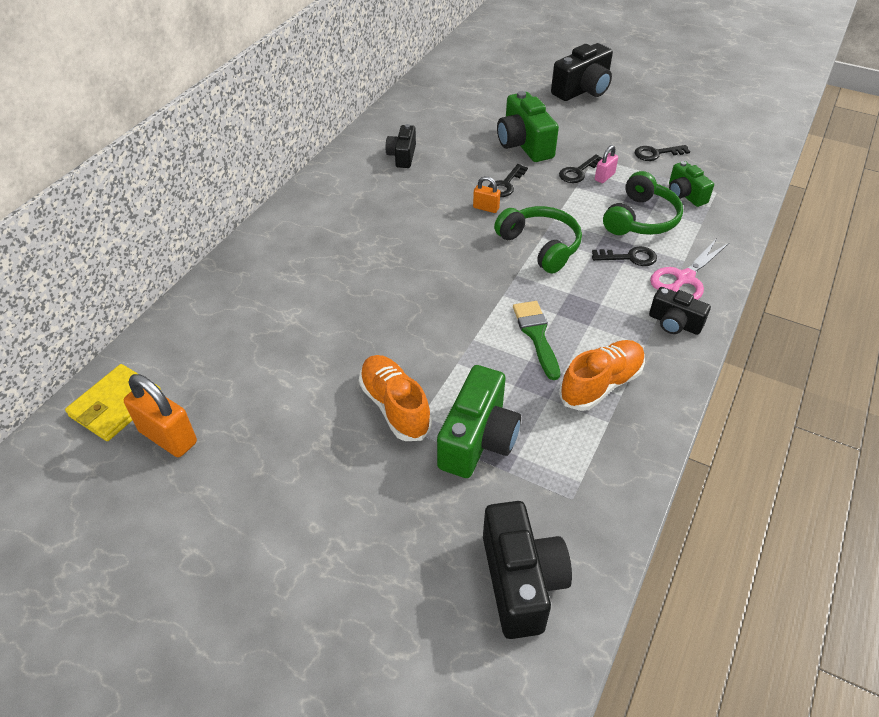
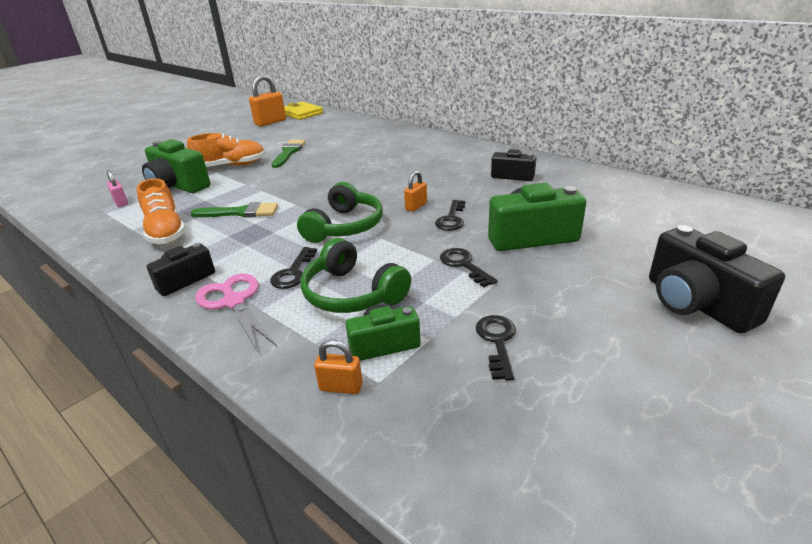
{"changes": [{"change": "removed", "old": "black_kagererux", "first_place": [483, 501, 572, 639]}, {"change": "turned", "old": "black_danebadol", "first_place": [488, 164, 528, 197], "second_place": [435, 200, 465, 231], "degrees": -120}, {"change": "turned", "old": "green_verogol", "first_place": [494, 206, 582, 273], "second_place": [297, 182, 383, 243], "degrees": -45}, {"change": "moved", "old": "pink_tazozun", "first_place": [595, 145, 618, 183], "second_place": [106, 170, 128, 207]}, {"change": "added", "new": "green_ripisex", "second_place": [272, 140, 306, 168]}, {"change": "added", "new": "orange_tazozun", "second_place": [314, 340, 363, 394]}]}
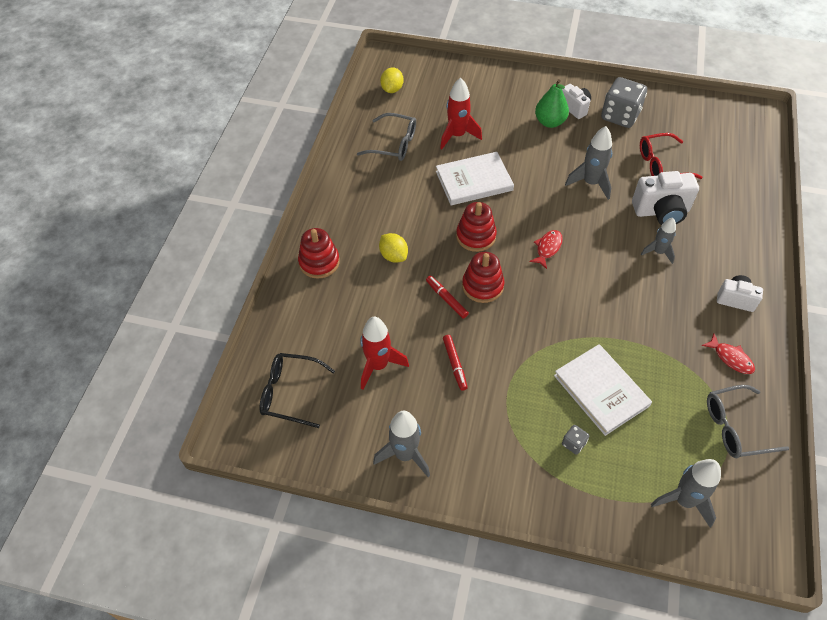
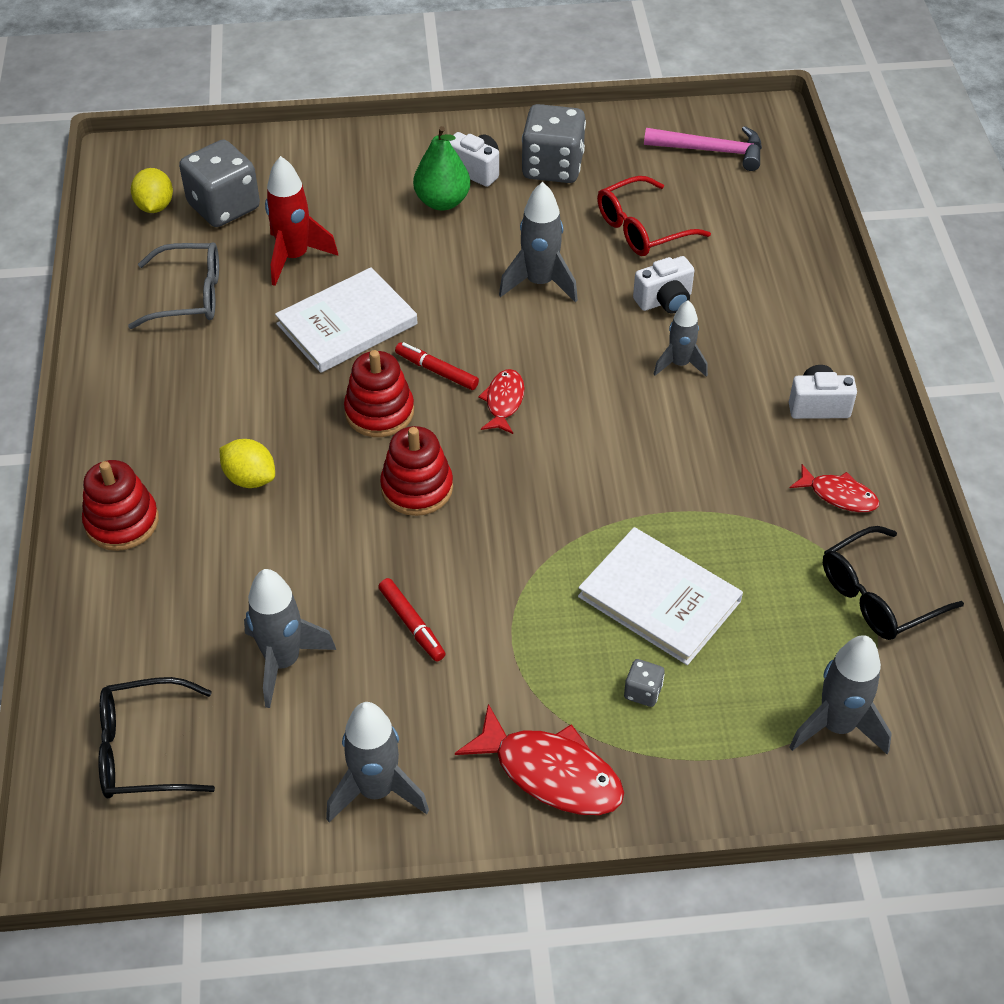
{"changes": [{"change": "recoloured", "old": "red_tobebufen", "new": "grey_tobebufen", "first_place": [360, 317, 409, 389], "second_place": [244, 569, 336, 708]}, {"change": "moved", "old": "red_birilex", "first_place": [426, 276, 469, 319], "second_place": [395, 342, 479, 390]}, {"change": "resized", "old": "white_kagererux", "first_place": [632, 171, 699, 225], "second_place": [633, 256, 695, 313], "factor": 0.62}, {"change": "recoloured", "old": "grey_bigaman", "new": "black_bigaman", "first_place": [707, 385, 789, 458], "second_place": [823, 526, 964, 640]}, {"change": "added", "new": "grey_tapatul", "second_place": [179, 140, 260, 227]}, {"change": "added", "new": "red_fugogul", "second_place": [455, 704, 624, 815]}, {"change": "added", "new": "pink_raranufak", "second_place": [644, 126, 762, 171]}]}
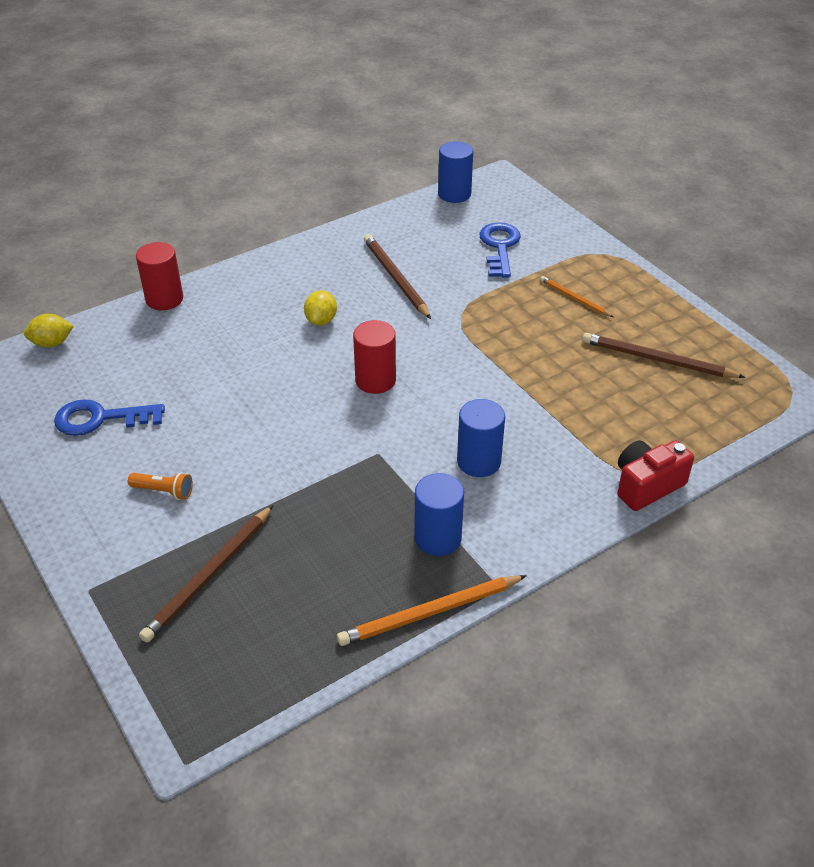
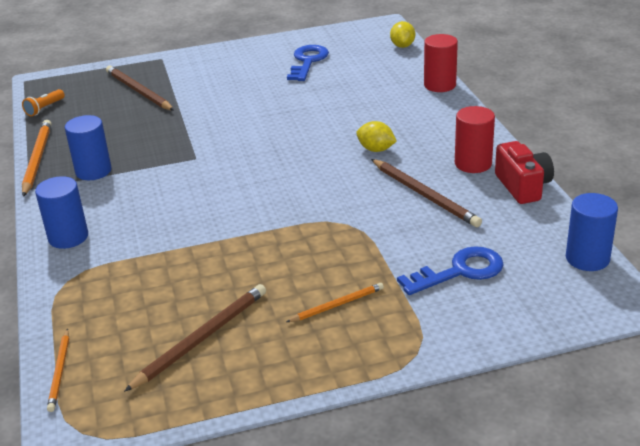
{"changes": [{"change": "moved", "old": "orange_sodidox", "first_place": [128, 472, 193, 500], "second_place": [22, 89, 65, 116]}, {"change": "moved", "old": "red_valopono", "first_place": [353, 320, 396, 394], "second_place": [455, 106, 495, 173]}, {"change": "turned", "old": "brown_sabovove", "first_place": [364, 234, 431, 319], "second_place": [371, 159, 482, 227], "degrees": 60}, {"change": "moved", "old": "blue_valopono", "first_place": [457, 399, 505, 477], "second_place": [35, 176, 88, 249]}, {"change": "turned", "old": "blue_danebadol", "first_place": [479, 222, 521, 278], "second_place": [397, 246, 504, 295], "degrees": -45}, {"change": "moved", "old": "red_kagererux", "first_place": [617, 440, 694, 511], "second_place": [495, 141, 554, 204]}, {"change": "added", "new": "orange_sabovove", "second_place": [47, 329, 69, 412]}]}
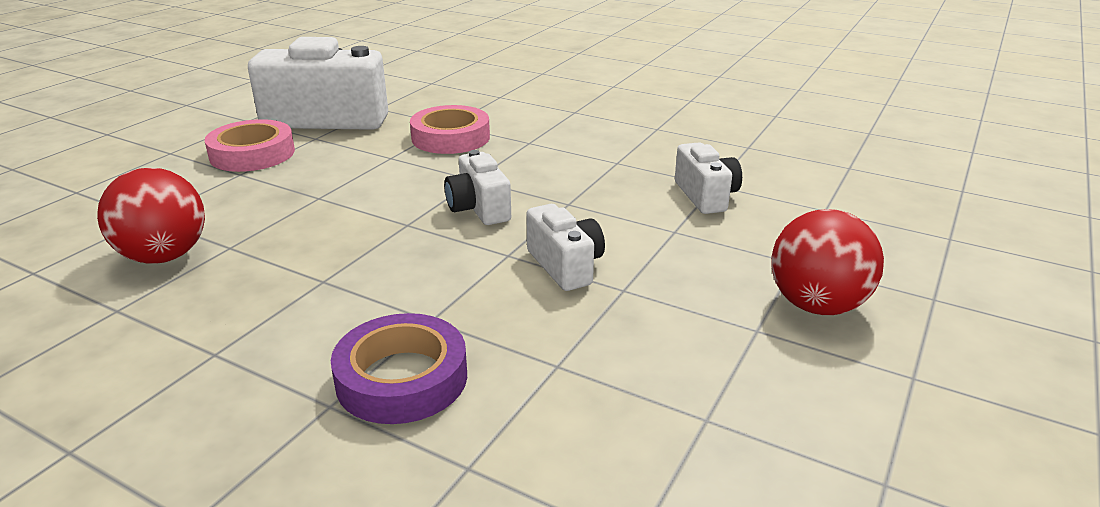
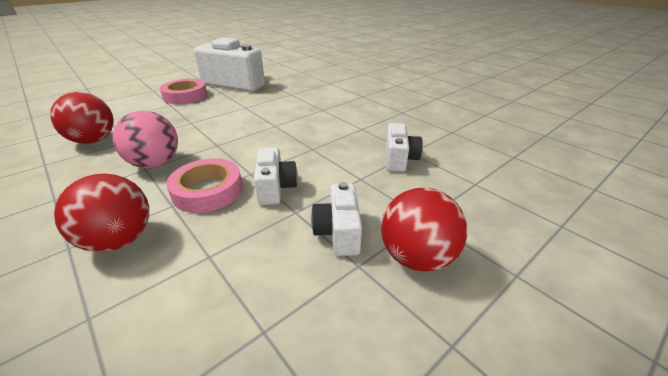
{"changes": [{"change": "replaced", "old": "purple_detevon", "new": "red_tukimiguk", "first_place": [331, 313, 467, 424], "second_place": [54, 174, 149, 252]}, {"change": "moved", "old": "pink_detevon", "first_place": [410, 105, 490, 154], "second_place": [166, 158, 243, 213]}, {"change": "moved", "old": "white_kagererux", "first_place": [444, 150, 511, 225], "second_place": [311, 182, 362, 256]}, {"change": "added", "new": "pink_tukimiguk", "second_place": [113, 111, 178, 168]}]}
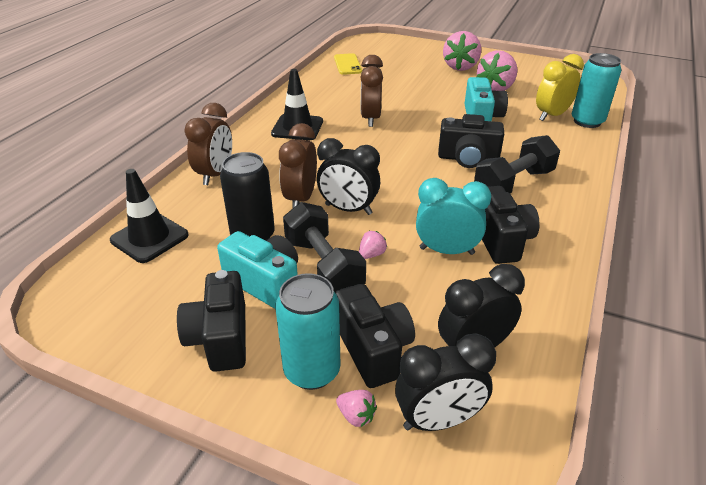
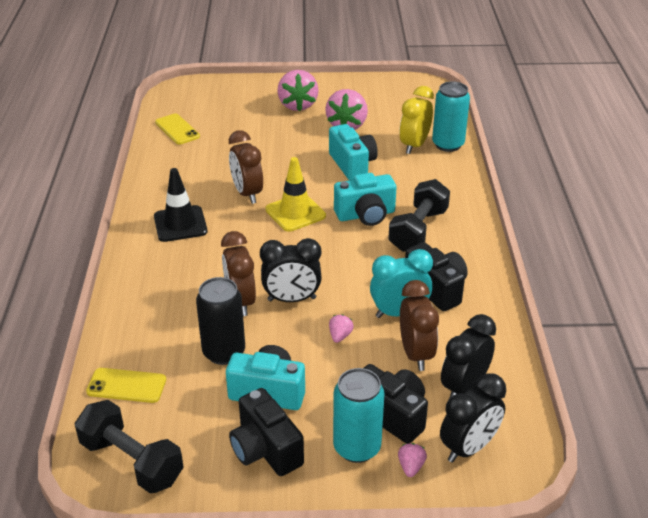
{"changes": [{"change": "replaced", "old": "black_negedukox", "new": "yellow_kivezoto", "first_place": [110, 169, 189, 263], "second_place": [86, 368, 166, 403]}, {"change": "moved", "old": "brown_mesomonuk", "first_place": [184, 103, 232, 185], "second_place": [400, 280, 439, 371]}, {"change": "moved", "old": "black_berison", "first_place": [283, 202, 366, 292], "second_place": [75, 400, 184, 493]}, {"change": "turned", "old": "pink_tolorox", "first_place": [336, 390, 377, 427], "second_place": [398, 443, 427, 477], "degrees": -90}, {"change": "recoloured", "old": "black_kagererux", "new": "turquoise_kagererux", "first_place": [438, 114, 504, 168], "second_place": [334, 173, 397, 226]}, {"change": "added", "new": "yellow_negedukox", "second_place": [265, 157, 326, 232]}]}
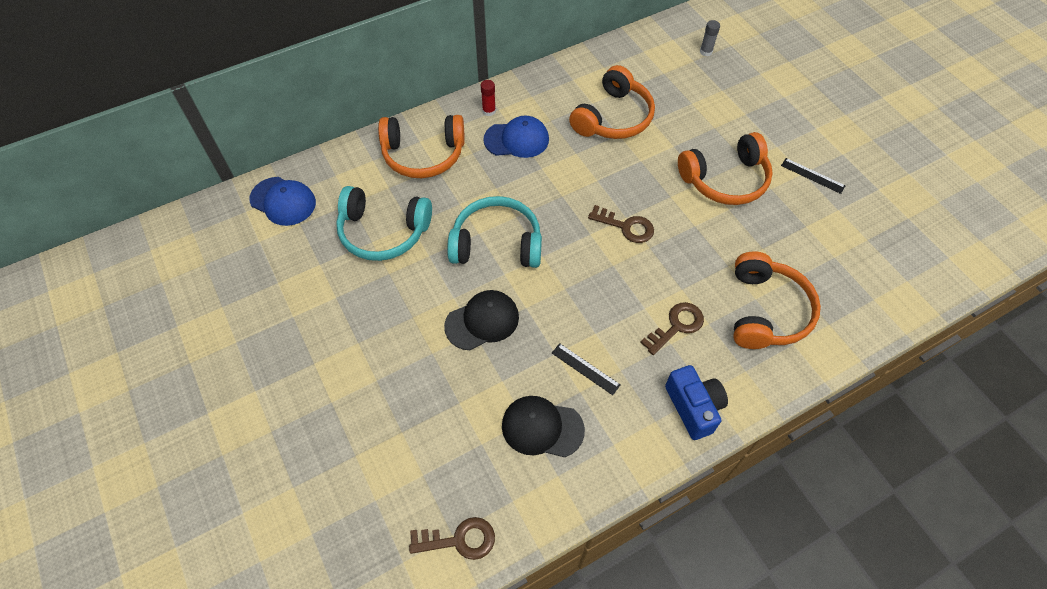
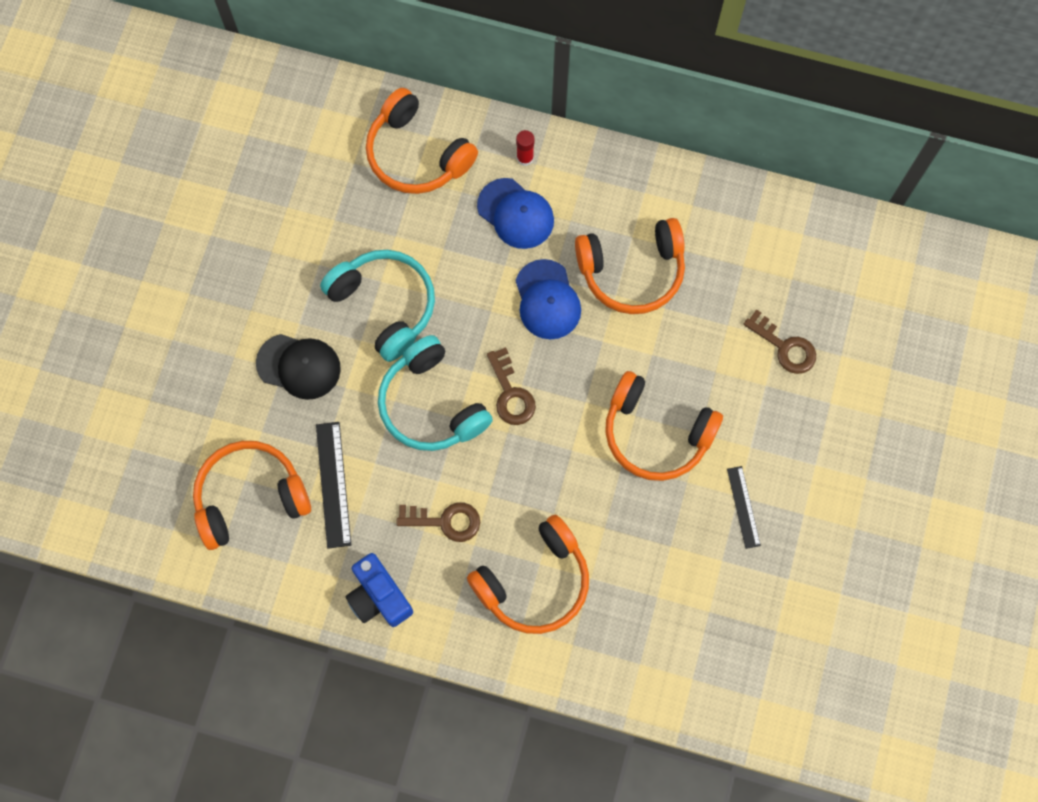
{"changes": [{"change": "moved", "old": "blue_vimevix", "first_place": [249, 177, 316, 226], "second_place": [515, 259, 581, 339]}, {"change": "moved", "old": "turquoise_verogol", "first_place": [336, 186, 432, 261], "second_place": [378, 335, 493, 451]}, {"change": "moved", "old": "brown_danebadol", "first_place": [409, 517, 495, 560], "second_place": [743, 309, 816, 374]}, {"change": "replaced", "old": "black_vimevix", "new": "orange_verogol", "first_place": [502, 396, 585, 457], "second_place": [193, 441, 311, 550]}, {"change": "resized", "old": "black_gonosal", "first_place": [552, 343, 620, 395], "second_place": [316, 422, 351, 549], "factor": 1.55}, {"change": "turned", "old": "blue_kagererux", "first_place": [665, 365, 728, 440], "second_place": [345, 553, 413, 627], "degrees": 120}, {"change": "removed", "old": "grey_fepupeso", "first_place": [700, 20, 720, 56]}]}
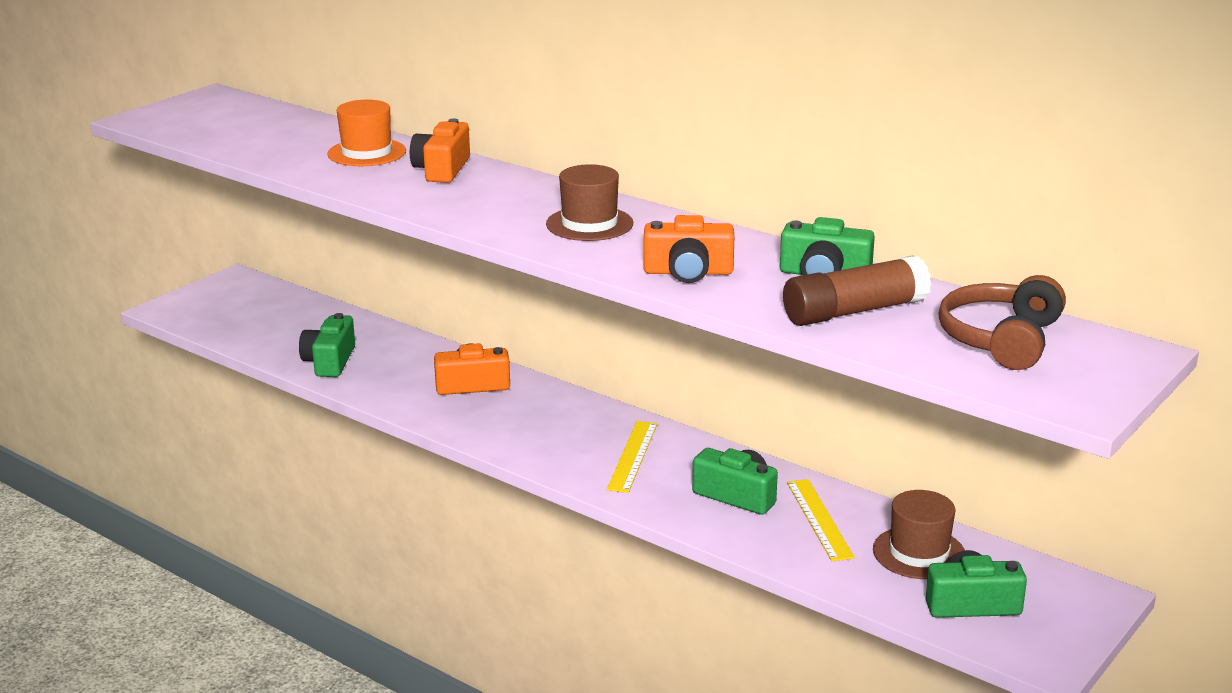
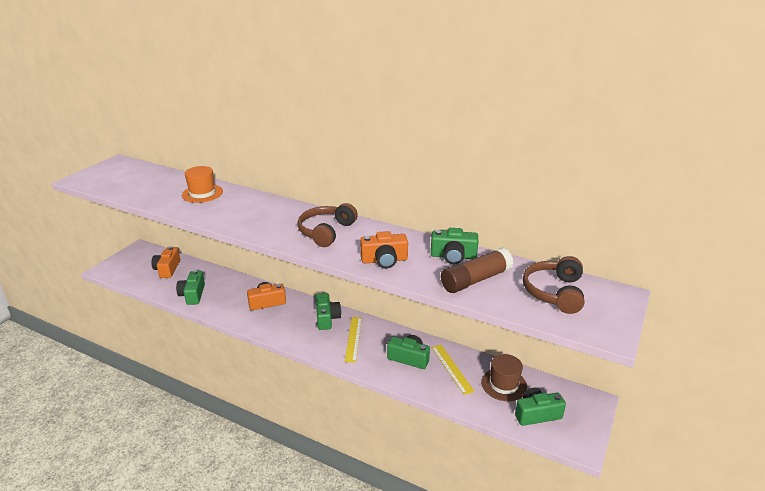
{"changes": [{"change": "moved", "old": "orange_kagererux", "first_place": [410, 118, 470, 183], "second_place": [151, 246, 180, 278]}, {"change": "replaced", "old": "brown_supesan", "new": "brown_verogol", "first_place": [546, 164, 633, 241], "second_place": [298, 203, 358, 247]}, {"change": "added", "new": "green_kagererux", "second_place": [316, 293, 341, 330]}]}
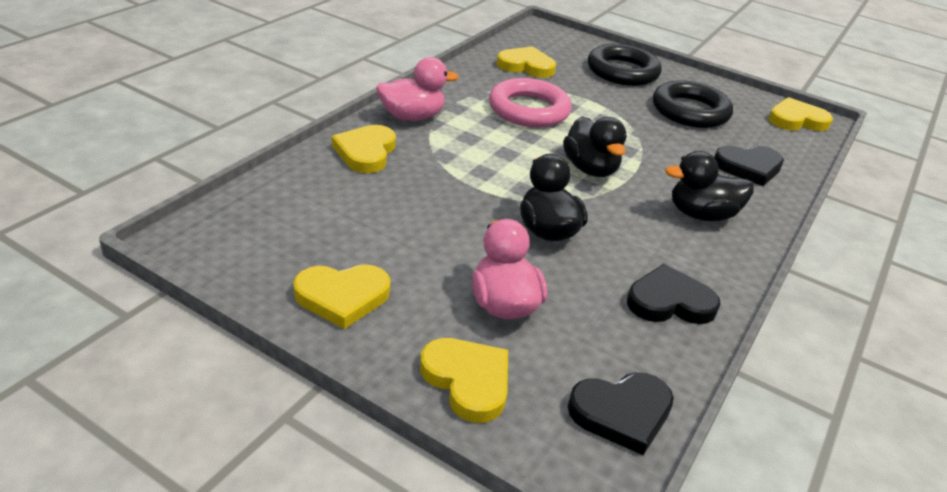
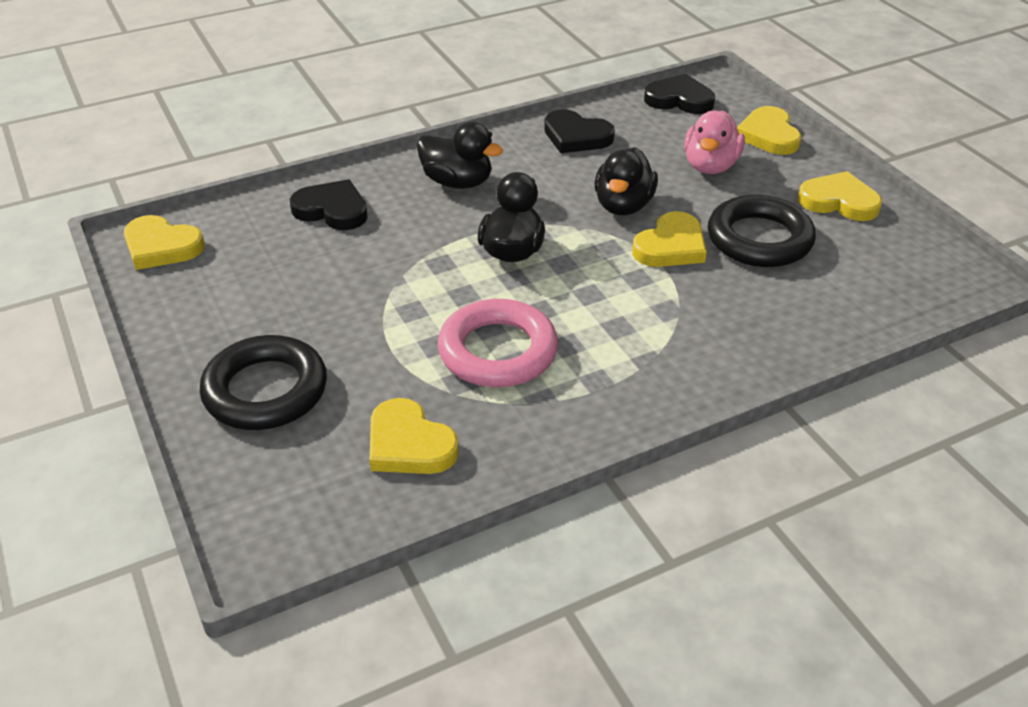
{"changes": [{"change": "moved", "old": "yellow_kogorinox", "first_place": [332, 125, 396, 173], "second_place": [632, 211, 707, 267]}, {"change": "removed", "old": "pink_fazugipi", "first_place": [376, 57, 459, 121]}, {"change": "moved", "old": "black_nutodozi", "first_place": [653, 80, 733, 128], "second_place": [708, 195, 816, 267]}]}
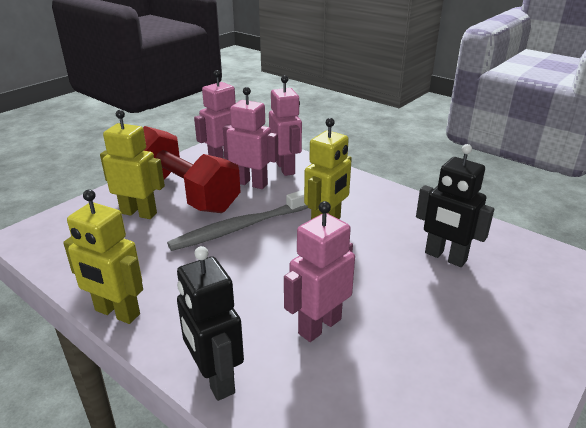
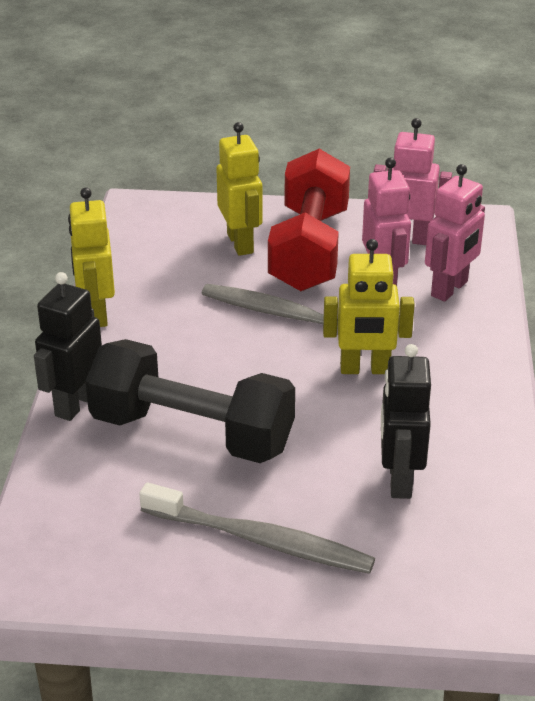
{"changes": [{"change": "replaced", "old": "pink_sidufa", "new": "black_berison", "first_place": [284, 201, 355, 342], "second_place": [85, 339, 295, 463]}, {"change": "added", "new": "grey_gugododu", "second_place": [139, 483, 375, 574]}]}
